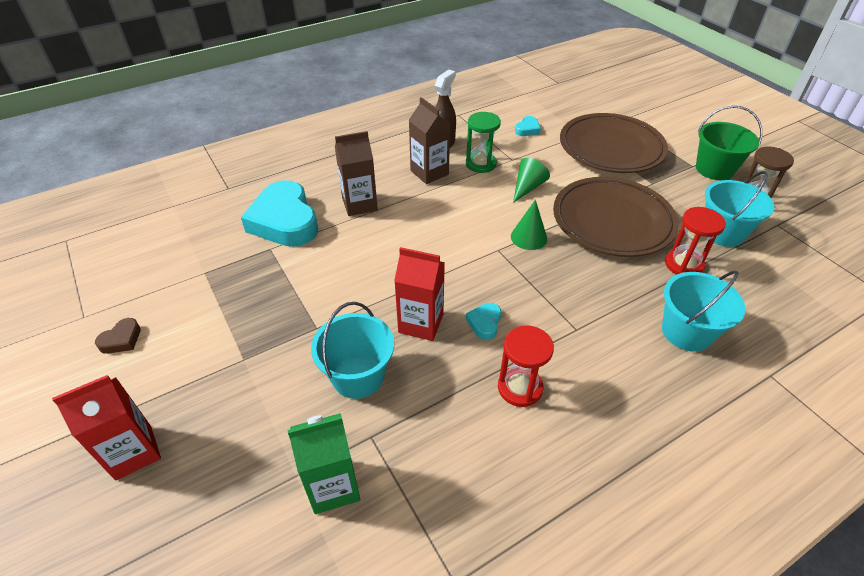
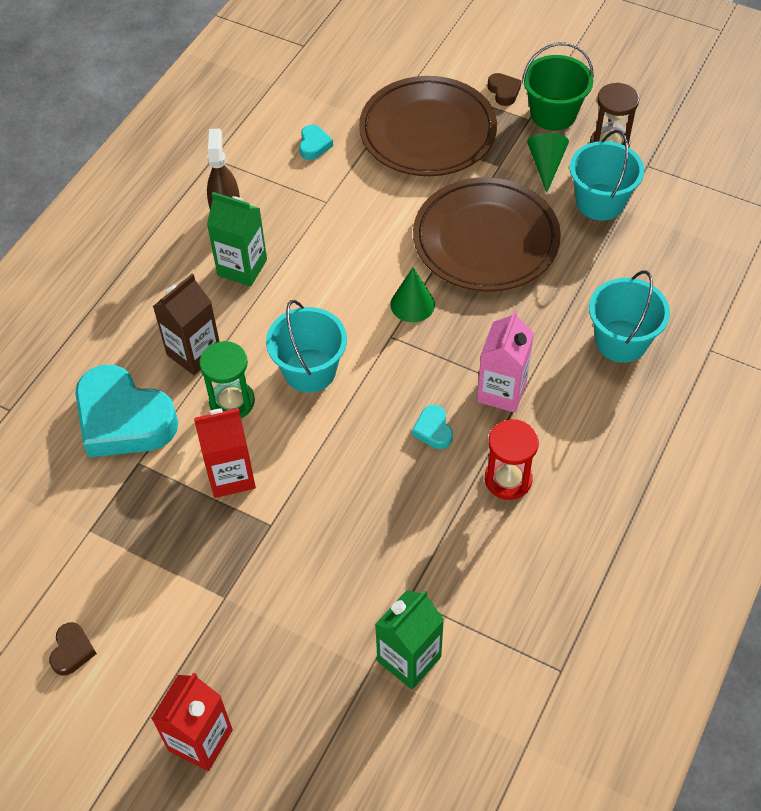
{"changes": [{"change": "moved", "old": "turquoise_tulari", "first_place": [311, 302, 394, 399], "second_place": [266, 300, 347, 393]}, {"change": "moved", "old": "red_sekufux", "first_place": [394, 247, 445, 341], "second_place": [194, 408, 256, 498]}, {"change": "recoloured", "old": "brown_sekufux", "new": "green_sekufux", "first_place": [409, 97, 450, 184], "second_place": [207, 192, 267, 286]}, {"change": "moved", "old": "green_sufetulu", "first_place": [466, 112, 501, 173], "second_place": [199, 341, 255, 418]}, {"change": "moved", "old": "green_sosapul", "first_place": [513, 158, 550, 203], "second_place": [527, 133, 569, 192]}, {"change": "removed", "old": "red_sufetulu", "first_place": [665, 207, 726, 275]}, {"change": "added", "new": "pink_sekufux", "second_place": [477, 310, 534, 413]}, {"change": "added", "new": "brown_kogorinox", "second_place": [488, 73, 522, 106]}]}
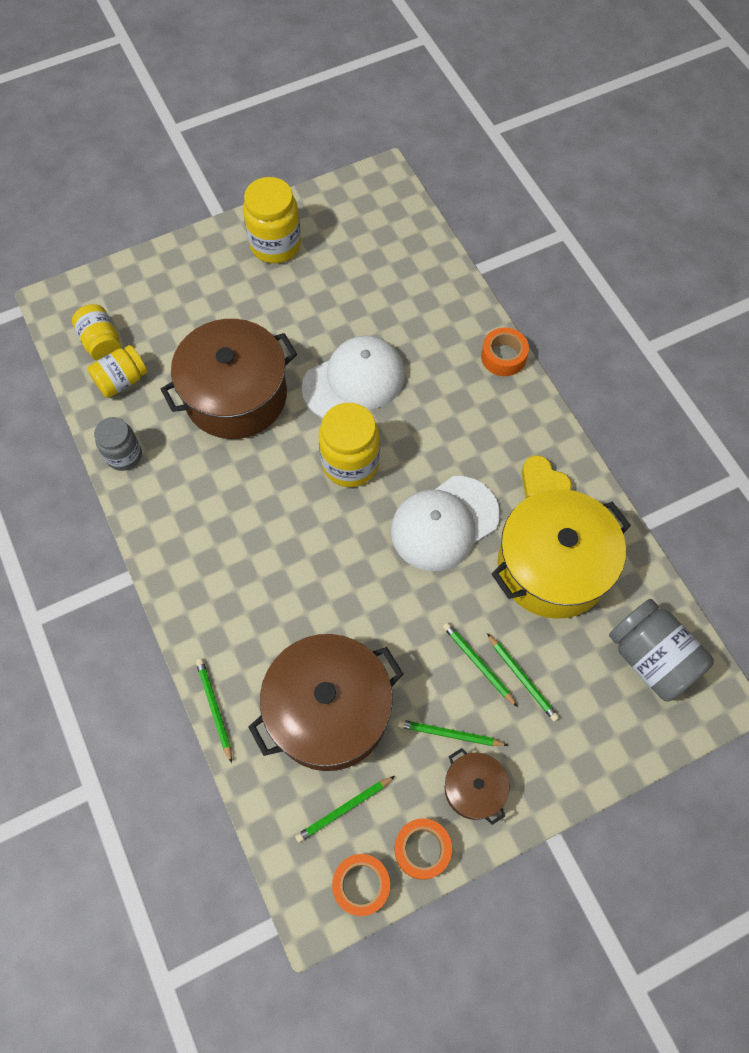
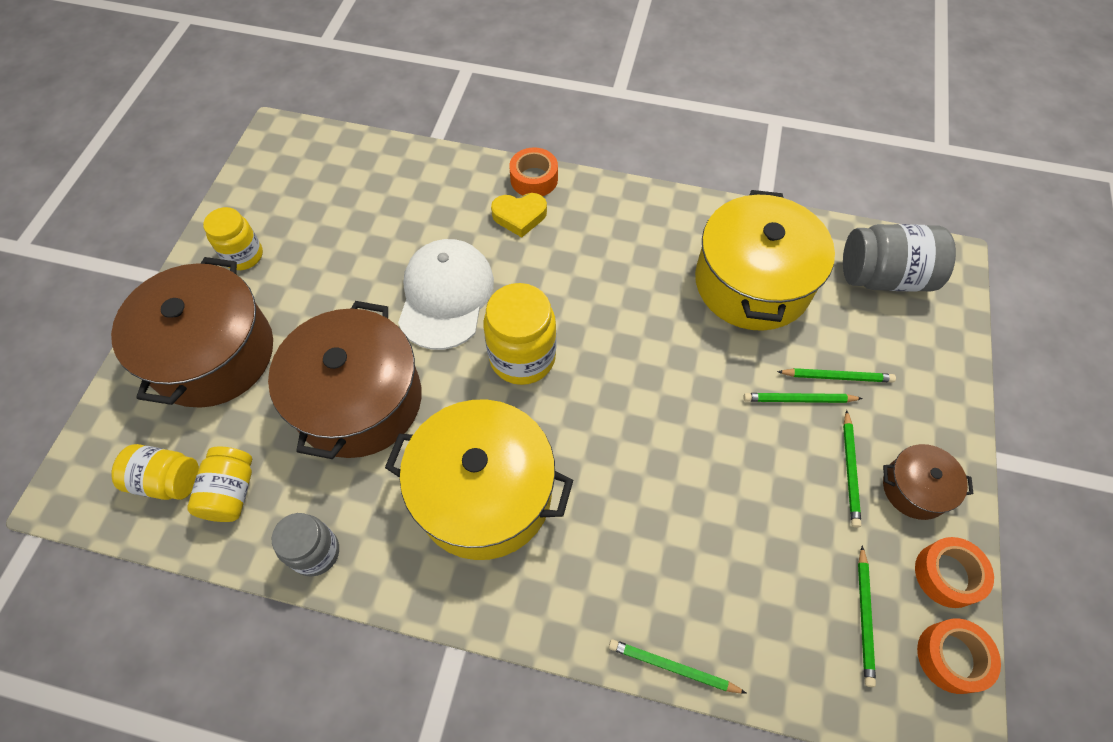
{"changes": [{"change": "resized", "old": "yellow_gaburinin", "first_place": [243, 177, 301, 263], "second_place": [203, 207, 263, 270], "factor": 0.65}, {"change": "moved", "old": "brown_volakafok", "first_place": [248, 634, 403, 771], "second_place": [111, 257, 273, 408]}, {"change": "removed", "old": "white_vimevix", "first_place": [391, 476, 500, 571]}, {"change": "turned", "old": "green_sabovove", "first_place": [398, 719, 508, 746], "second_place": [843, 410, 861, 528], "degrees": -45}, {"change": "moved", "old": "yellow_kogorinox", "first_place": [522, 455, 572, 498], "second_place": [491, 193, 547, 237]}, {"change": "added", "new": "yellow_volakafok", "second_place": [385, 399, 573, 560]}]}
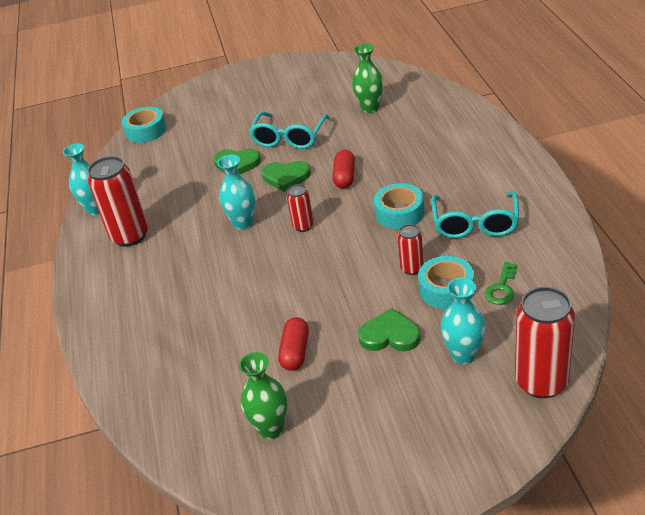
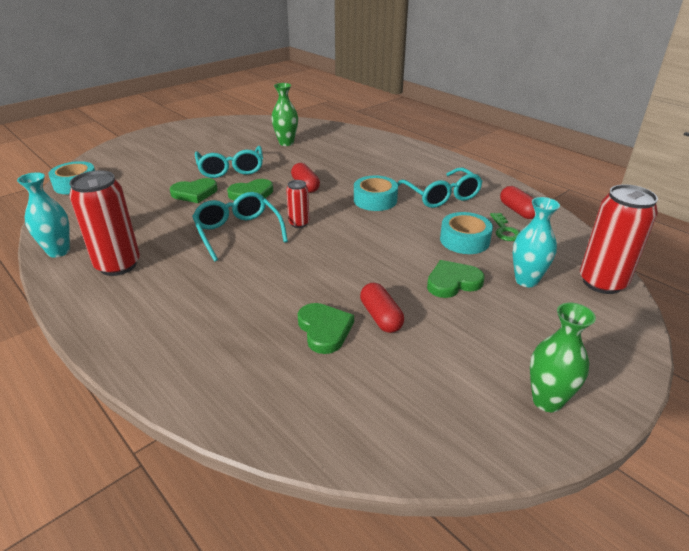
{"changes": [{"change": "replaced", "old": "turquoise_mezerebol", "new": "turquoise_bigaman", "first_place": [217, 155, 255, 230], "second_place": [192, 192, 288, 262]}, {"change": "moved", "old": "green_mezerebol", "first_place": [239, 352, 287, 439], "second_place": [530, 303, 596, 412]}, {"change": "removed", "old": "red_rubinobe", "first_place": [397, 224, 424, 275]}, {"change": "added", "new": "green_kogorinox", "second_place": [297, 303, 354, 354]}, {"change": "added", "new": "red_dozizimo", "second_place": [500, 186, 535, 219]}]}
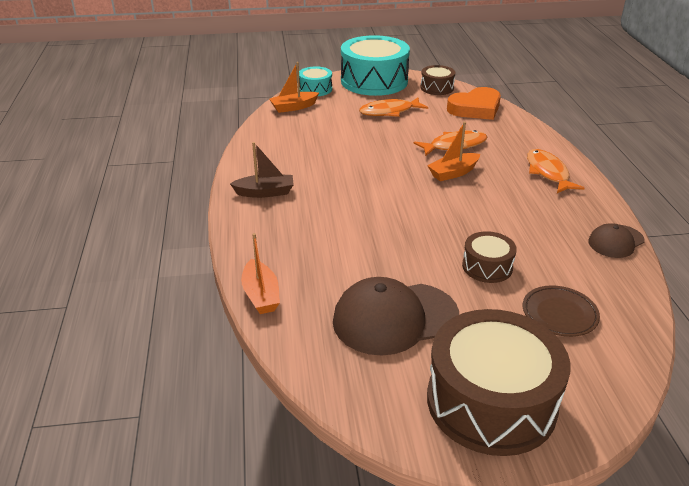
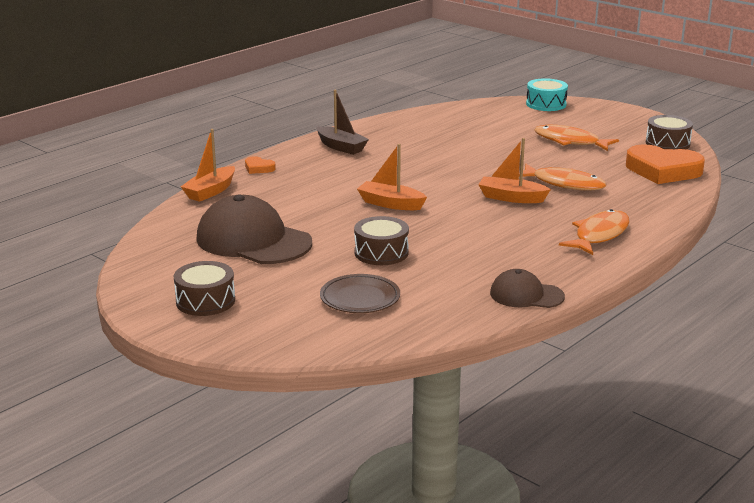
{"changes": [{"change": "moved", "old": "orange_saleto", "first_place": [269, 62, 319, 113], "second_place": [357, 144, 427, 210]}, {"change": "removed", "old": "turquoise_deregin", "first_place": [341, 35, 410, 96]}, {"change": "resized", "old": "brown_deregin", "first_place": [427, 309, 571, 456], "second_place": [174, 261, 235, 316], "factor": 0.49}, {"change": "added", "new": "orange_kogorinox", "second_place": [245, 156, 276, 174]}]}
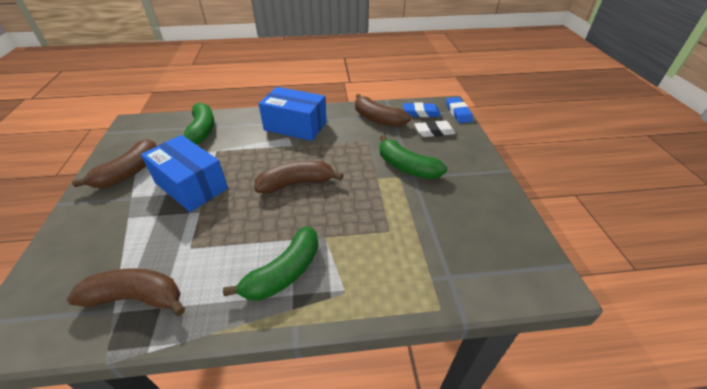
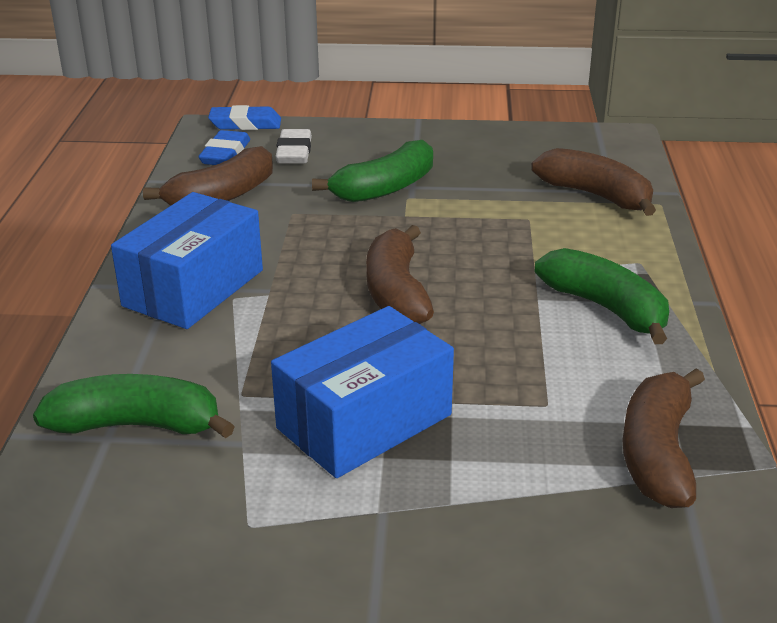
{"changes": [{"change": "moved", "old": "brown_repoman", "first_place": [72, 139, 157, 188], "second_place": [531, 148, 656, 216]}]}
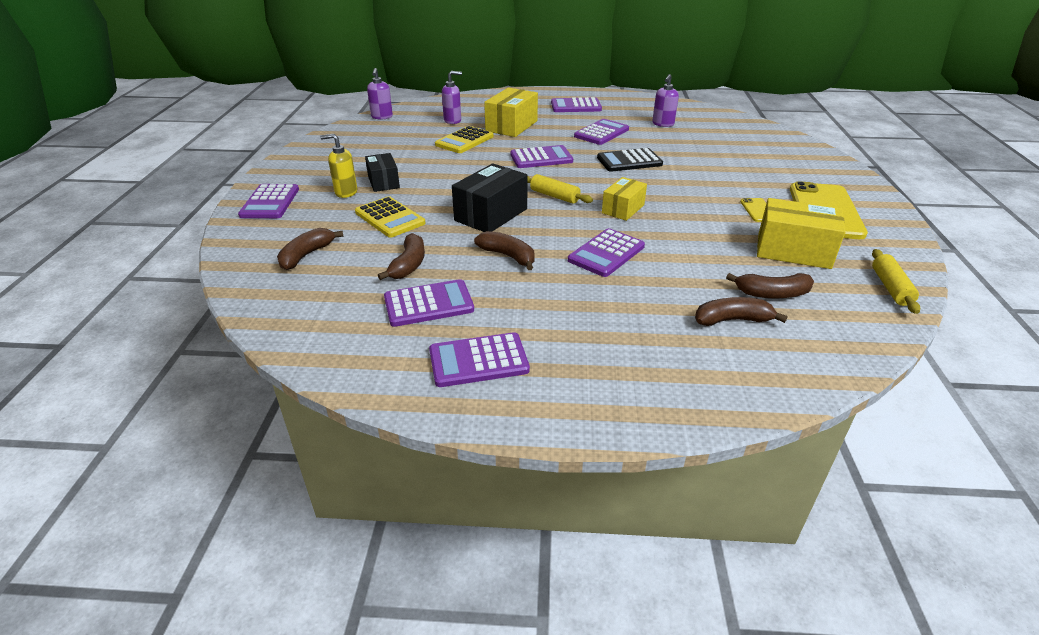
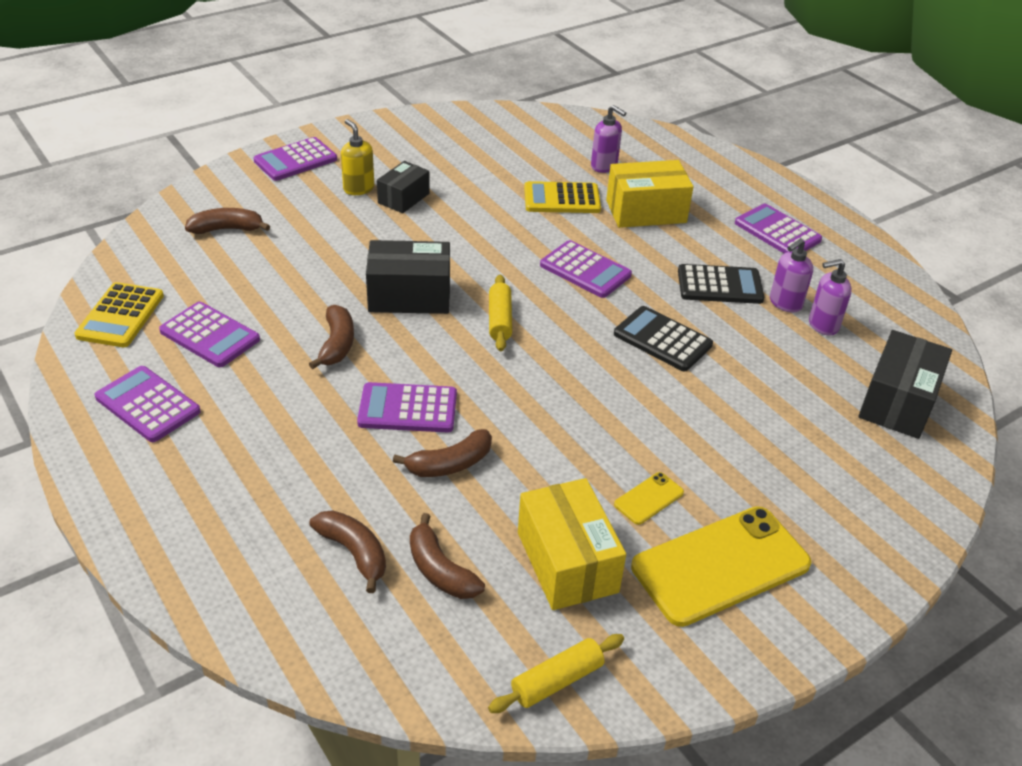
{"changes": [{"change": "moved", "old": "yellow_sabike", "first_place": [355, 196, 426, 238], "second_place": [75, 282, 164, 347]}, {"change": "moved", "old": "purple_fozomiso", "first_place": [367, 68, 393, 120], "second_place": [770, 238, 813, 313]}, {"change": "moved", "old": "brown_repoman", "first_place": [378, 233, 425, 280], "second_place": [393, 429, 492, 477]}, {"change": "recoloured", "old": "purple_sabike", "new": "black_sabike", "first_place": [574, 119, 629, 145], "second_place": [678, 264, 764, 304]}, {"change": "removed", "old": "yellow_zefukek", "first_place": [602, 177, 647, 221]}, {"change": "added", "new": "black_zefukek", "second_place": [858, 330, 952, 439]}]}
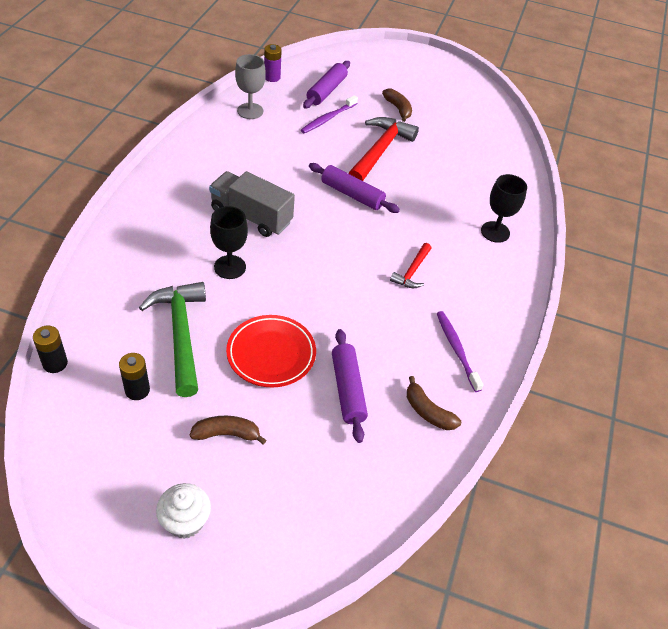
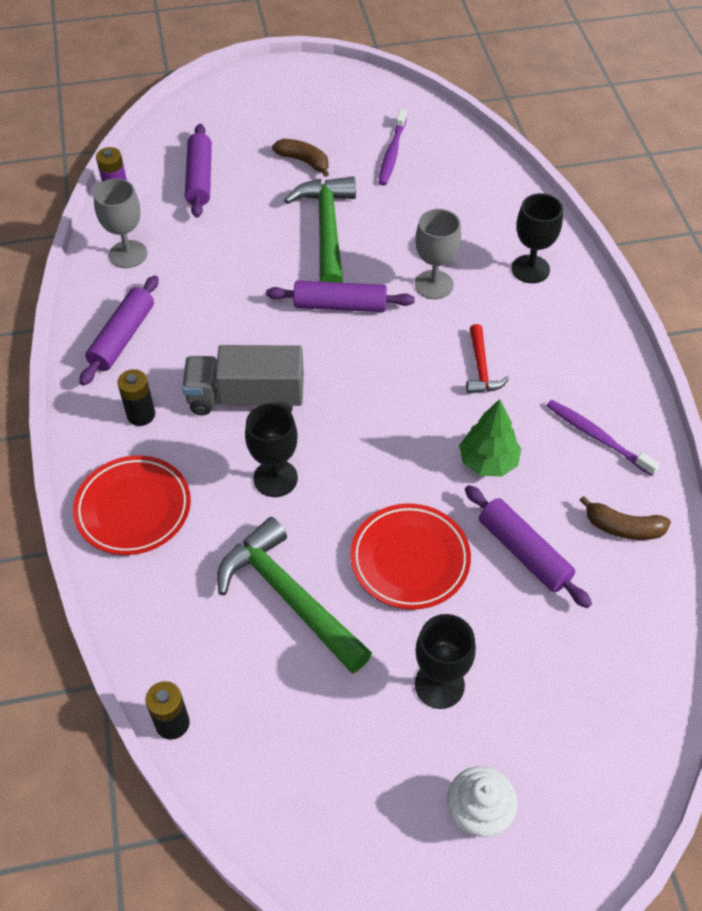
{"changes": [{"change": "moved", "old": "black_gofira", "first_place": [119, 353, 150, 400], "second_place": [117, 369, 155, 426]}, {"change": "replaced", "old": "brown_repoman", "new": "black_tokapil", "first_place": [190, 416, 267, 445], "second_place": [415, 614, 476, 709]}, {"change": "moved", "old": "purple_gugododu", "first_place": [301, 95, 358, 133], "second_place": [378, 109, 407, 186]}, {"change": "recoloured", "old": "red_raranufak", "new": "green_raranufak", "first_place": [348, 117, 419, 181], "second_place": [284, 177, 356, 283]}, {"change": "added", "new": "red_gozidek", "second_place": [73, 456, 191, 555]}, {"change": "added", "new": "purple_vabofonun", "second_place": [79, 275, 158, 386]}, {"change": "added", "new": "grey_tokapil", "second_place": [415, 209, 461, 299]}, {"change": "added", "new": "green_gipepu", "second_place": [459, 399, 521, 477]}]}
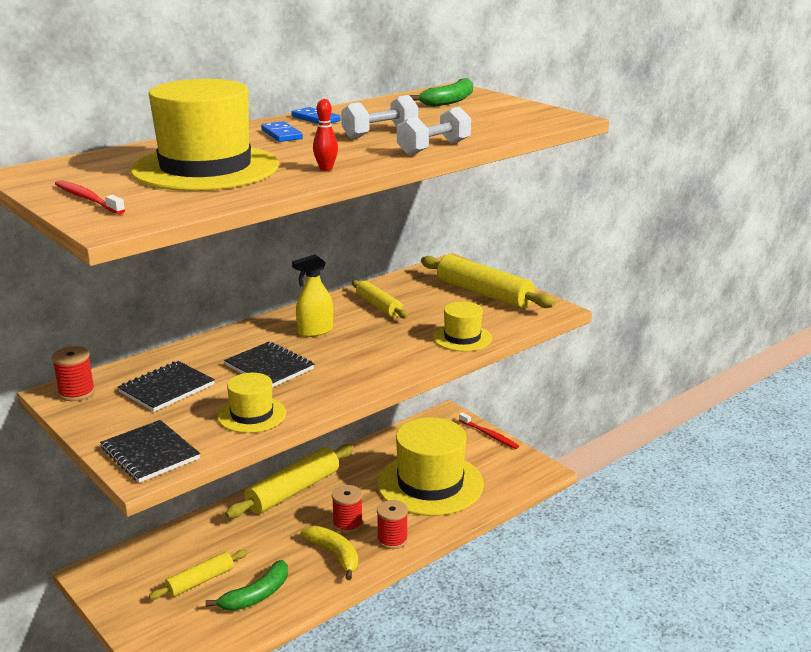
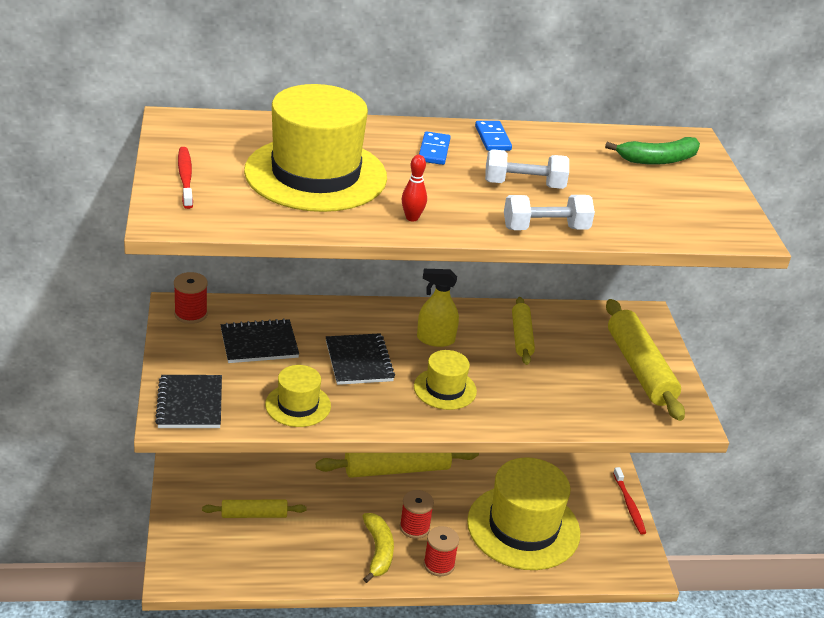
{"changes": [{"change": "removed", "old": "green_repoman", "first_place": [205, 560, 288, 611]}, {"change": "moved", "old": "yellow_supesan", "first_place": [433, 301, 492, 351], "second_place": [414, 350, 477, 410]}]}
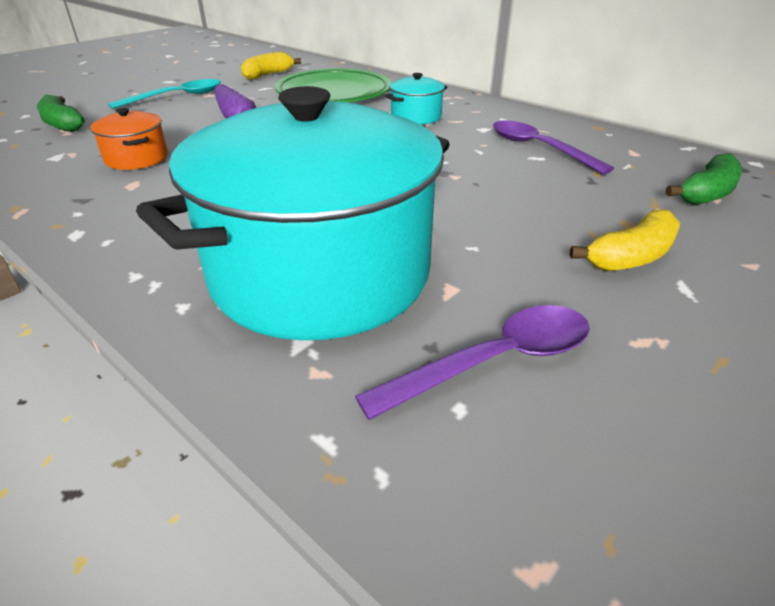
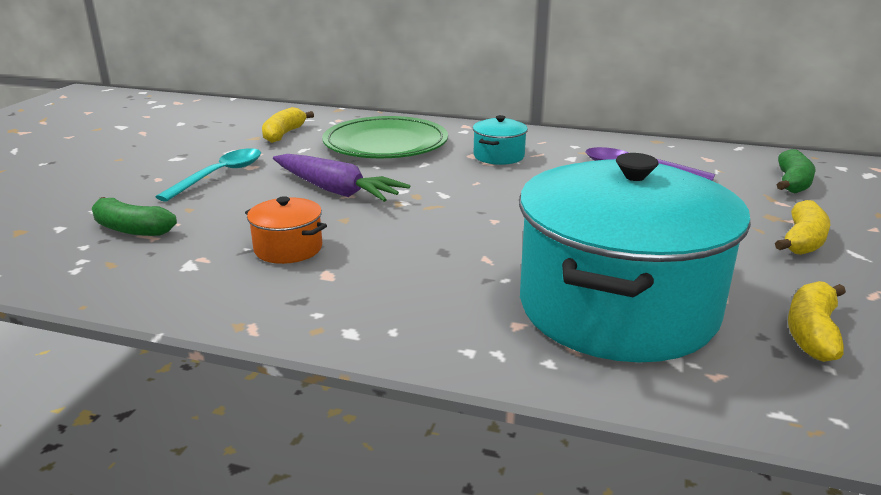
{"changes": [{"change": "replaced", "old": "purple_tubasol", "new": "yellow_repoman", "first_place": [355, 305, 590, 420], "second_place": [788, 281, 846, 362]}]}
